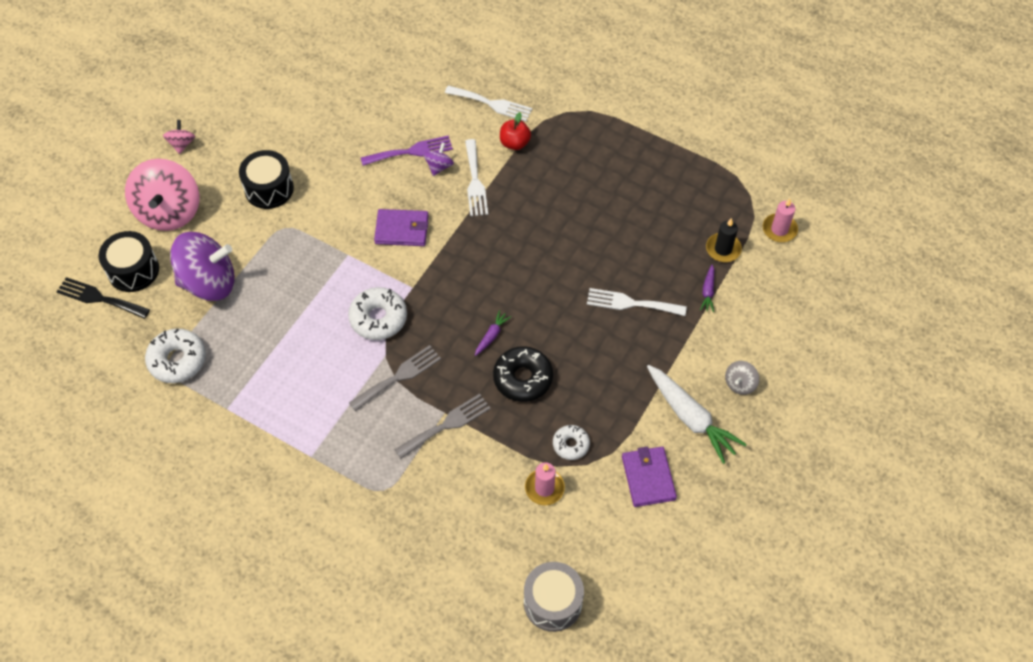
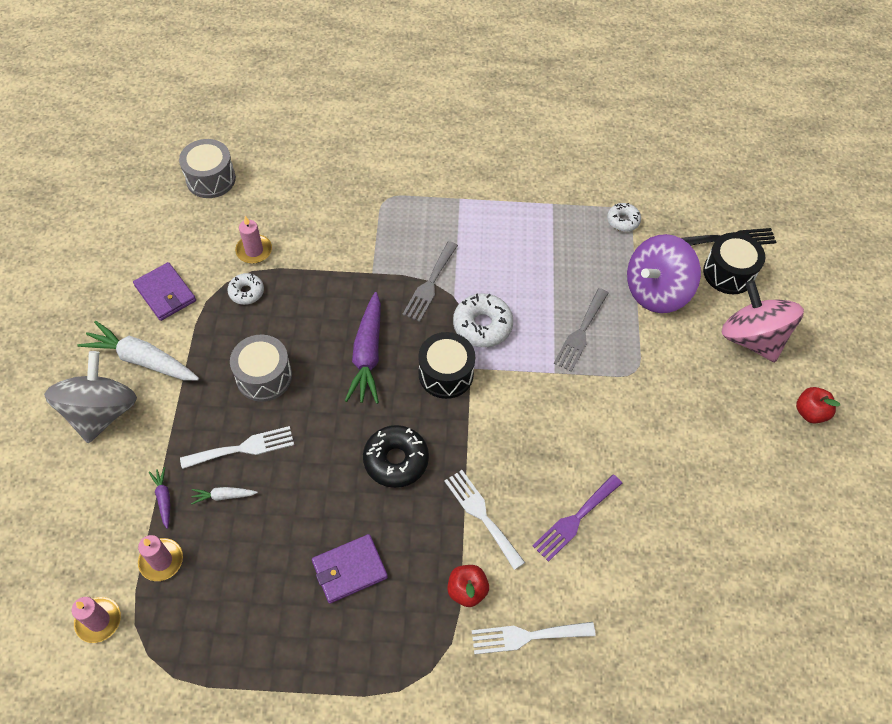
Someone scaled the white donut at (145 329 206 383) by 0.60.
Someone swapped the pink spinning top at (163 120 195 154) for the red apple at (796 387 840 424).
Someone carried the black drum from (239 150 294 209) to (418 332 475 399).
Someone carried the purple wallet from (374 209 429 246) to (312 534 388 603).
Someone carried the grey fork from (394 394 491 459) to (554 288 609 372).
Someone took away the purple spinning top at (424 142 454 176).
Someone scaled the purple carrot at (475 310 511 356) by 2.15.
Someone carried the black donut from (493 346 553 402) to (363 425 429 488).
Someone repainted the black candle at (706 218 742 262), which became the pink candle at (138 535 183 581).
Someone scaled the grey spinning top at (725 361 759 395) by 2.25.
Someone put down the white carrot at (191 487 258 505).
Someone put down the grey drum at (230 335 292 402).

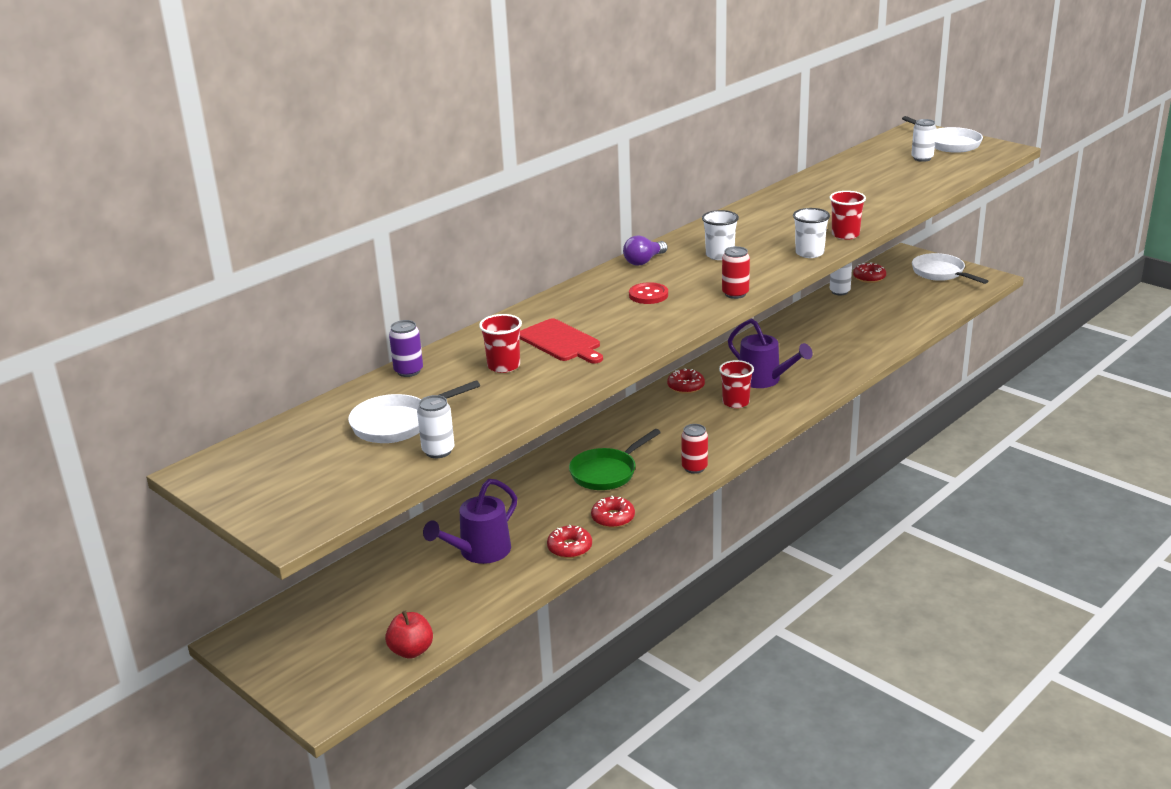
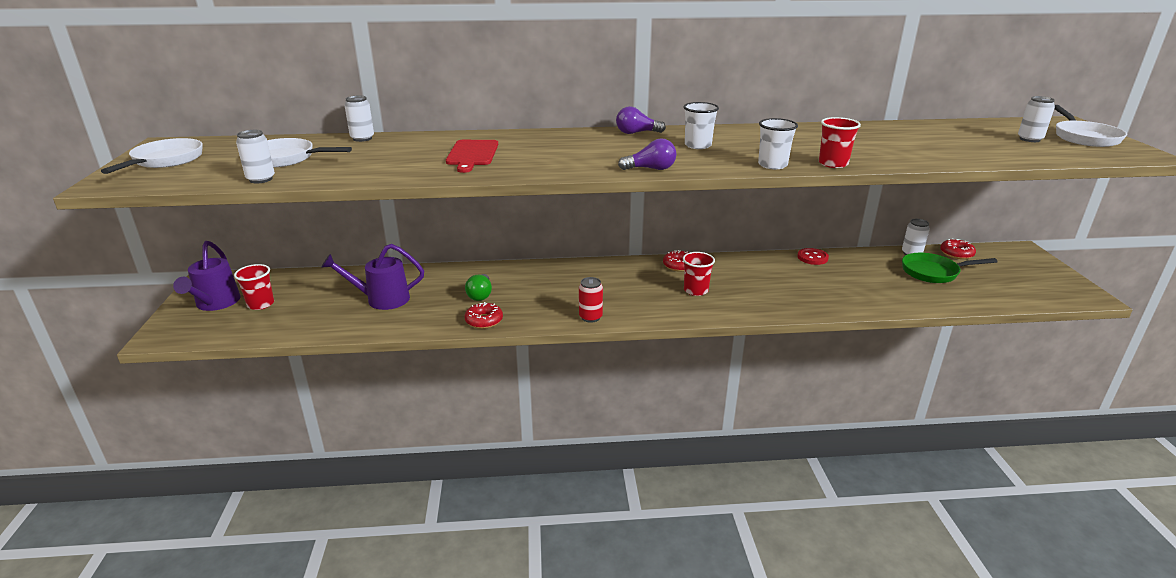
Someone took away the red apple at (385 610 433 659).
Someone repainted the purple can at (389 320 423 377), which became the white can at (344 96 374 142).
Someone carried the red cup from (479 314 522 373) to (234 264 274 310).
Someone took away the red donut at (547 525 592 558).
Someone carried the green pan from (569 429 661 490) to (902 253 998 283).
Someone carried the red button from (629 282 668 304) to (797 248 829 265).
Someone swapped the red can at (722 246 750 299) for the purple light bulb at (618 138 676 170).
Someone carried the purple watering can from (728 318 813 388) to (173 241 241 311).
Someone carried the white pan from (912 253 988 284) to (101 138 203 174).
Someone put down the green light bulb at (465 274 492 301).

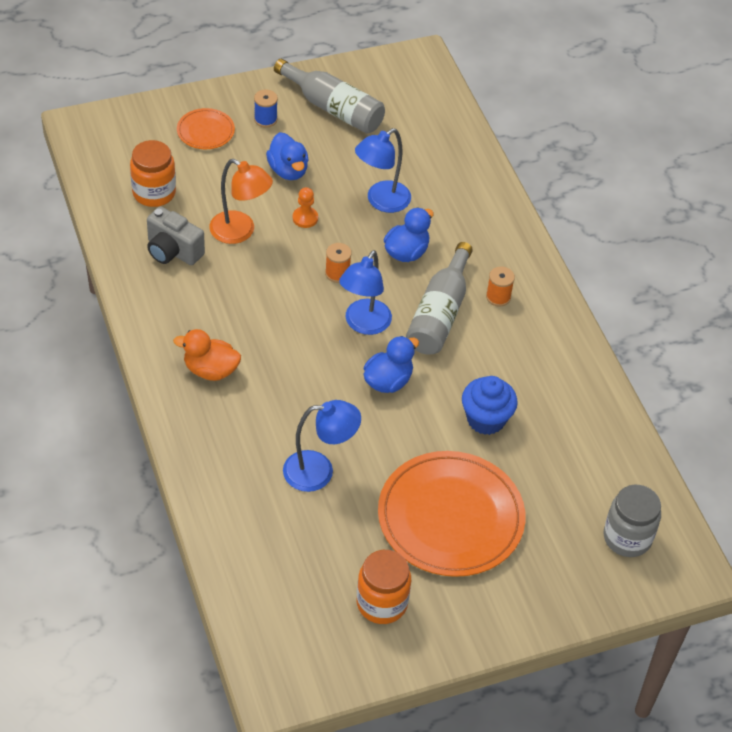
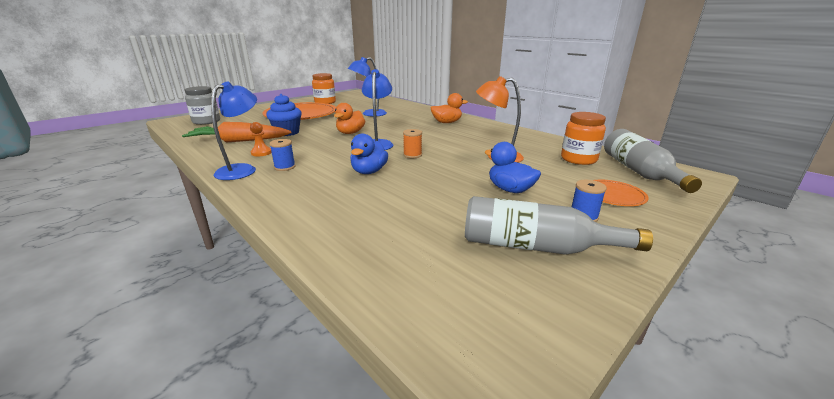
Someone took away the grey camera at (147 206 205 265).
Someone carried the orange pawn from (293 187 318 228) to (250 122 272 156).
Someone carried the blue lamp from (355 128 411 213) to (211 81 257 180).
Someone repainted the blue duck at (363 336 419 393), which became the orange duck at (334 103 365 134).
Someone carried the grey bottle from (406 242 473 354) to (604 129 702 193).
Someone repainted the orange spool at (486 266 515 307), which became the blue spool at (269 139 296 171).
Someone put down the orange carrot at (182 122 292 142).

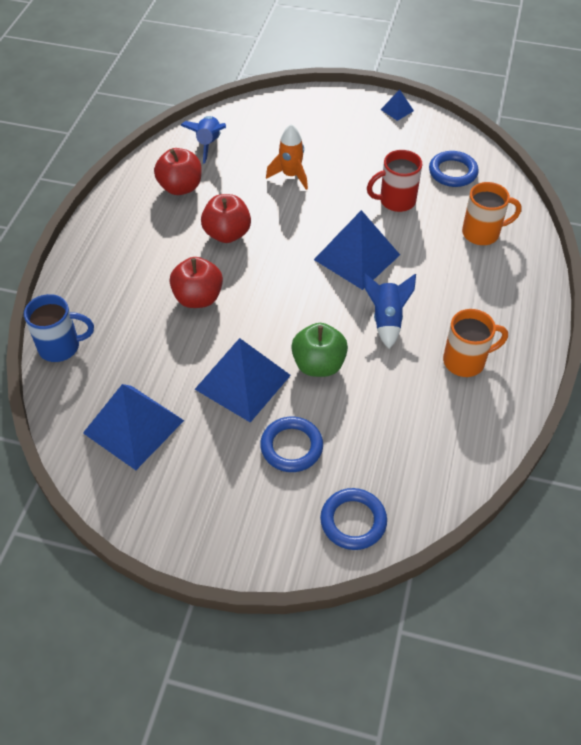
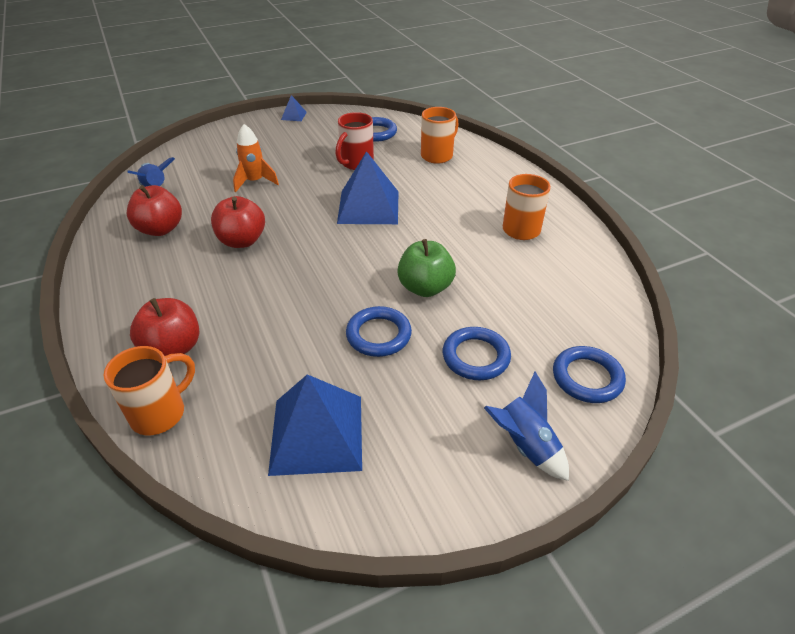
Someone repainted the blue mug at (24 294 94 362), which became the orange mug at (104 346 195 435).
Someone carried the red apple from (170 257 223 308) to (130 298 199 356).
Someone swapped the blue pyramid at (195 338 291 423) for the blue ring at (346 306 412 357).
Someone carried the blue rocket from (363 273 416 349) to (484 372 569 481).

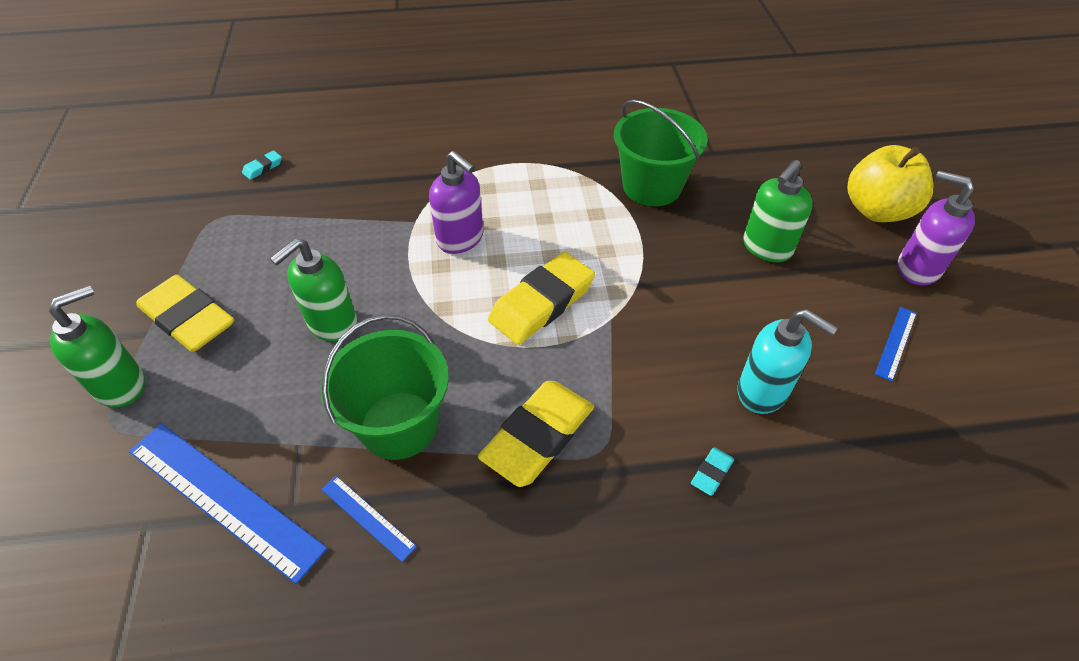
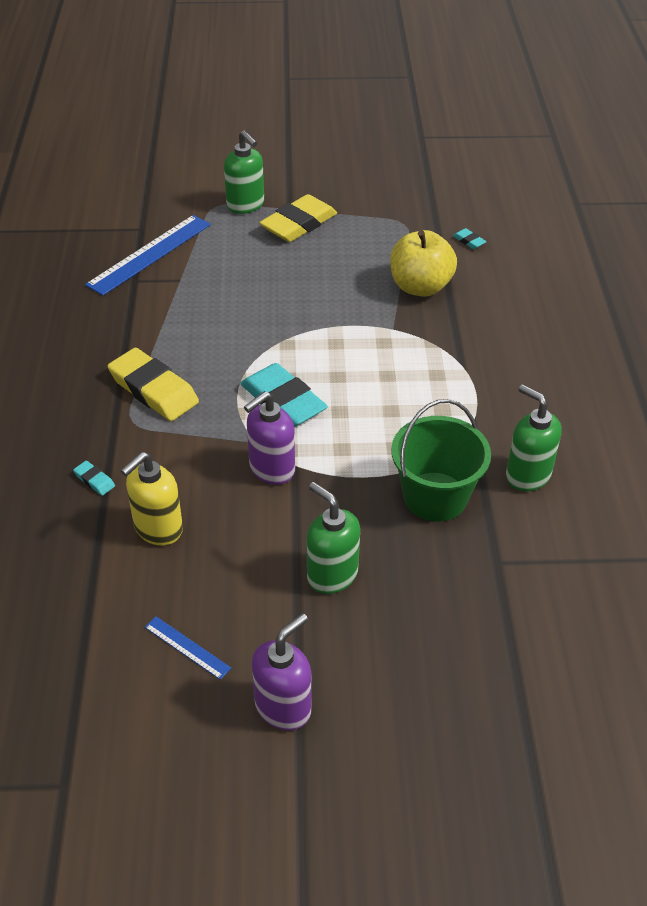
Someone carried the green soap dispenser from (270 238 357 342) to (506 384 561 491).
Someone took away the green bucket at (320 314 449 460).
Someone took away the blue ruler at (321 476 417 562).
Someone carried the purple soap dispenser from (429 151 484 254) to (244 391 295 485).
Someone repainted the yellow eraser at (488 252 595 345), which became the turquoise eraser at (240 363 328 427).
Someone repainted the turquoise soap dispenser at (737 309 838 414), which became the yellow soap dispenser at (121 452 183 545).
Someone carried the yellow apple from (847 145 933 222) to (390 230 457 297).

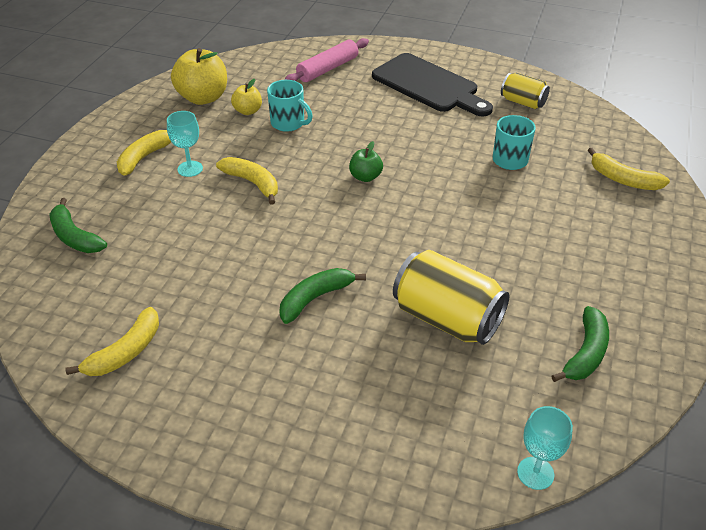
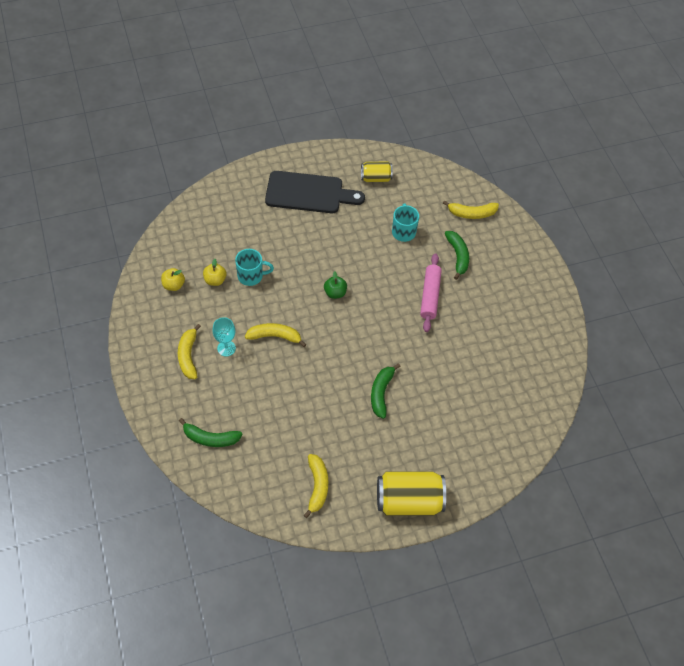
Someone scaled the yellow apple at (171 48 227 105) by 0.54.
Someone carried the pink rolling pin from (284 38 369 82) to (420 253 442 332).
Someone carried the yellow can from (393 250 510 345) to (377 471 446 516).
Someone took away the turquoise goblet at (517 406 573 490).
Someone carried the green banana from (551 306 609 382) to (445 231 469 280).

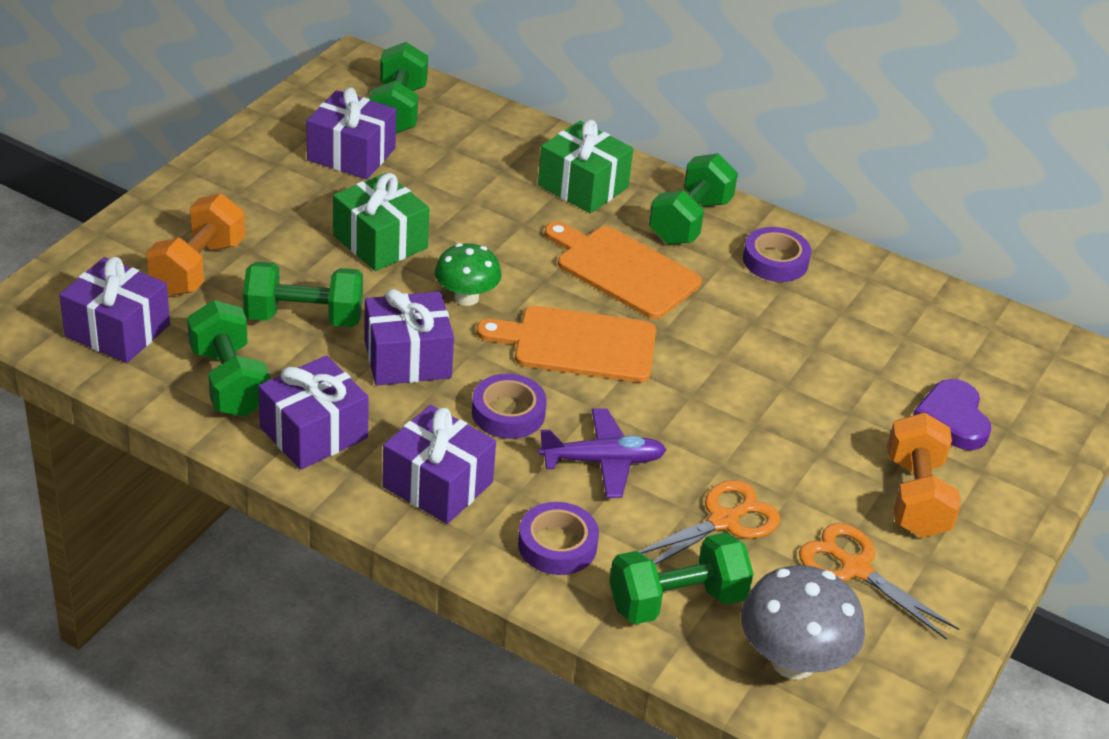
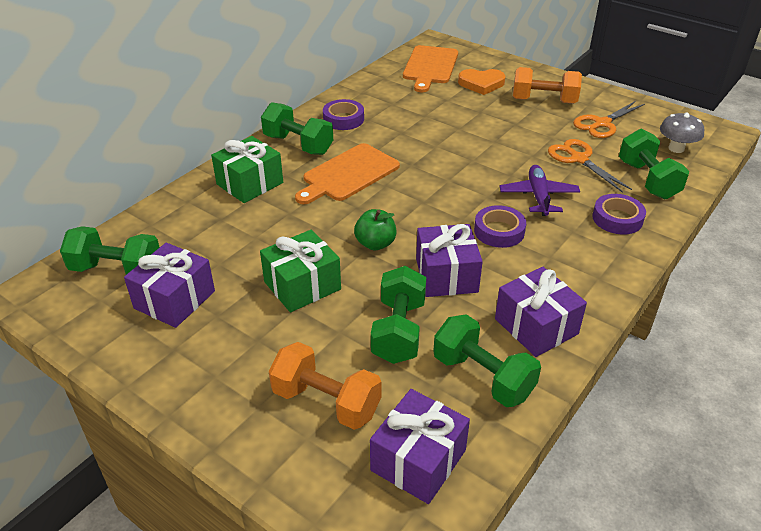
Someone rotated the green dumbbell at (187 300 270 417) by 60 degrees clockwise.
Someone took away the purple gift at (382 405 496 524).
Someone swapped the green mushroom at (435 243 502 306) for the green apple at (354 209 397 250).
Someone carried the orange cutting board from (477 306 656 382) to (403 45 458 92).
Someone scaled the grey mushroom at (741 565 865 680) by 0.66.
Someone repainted the purple heart at (913 379 991 450), which became the orange heart at (458 69 506 95).

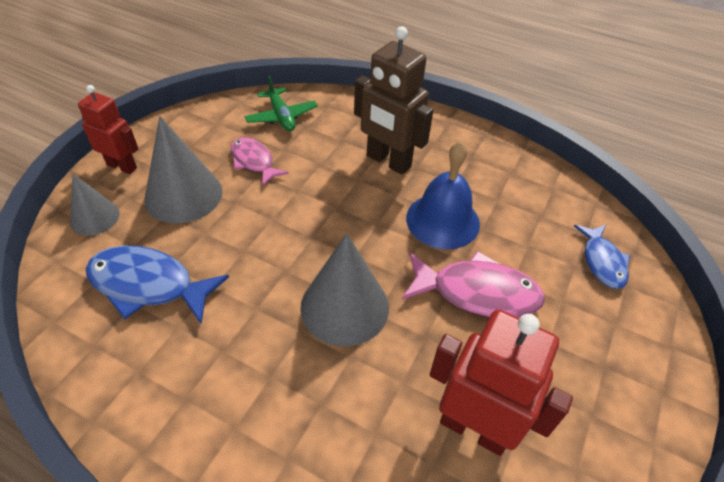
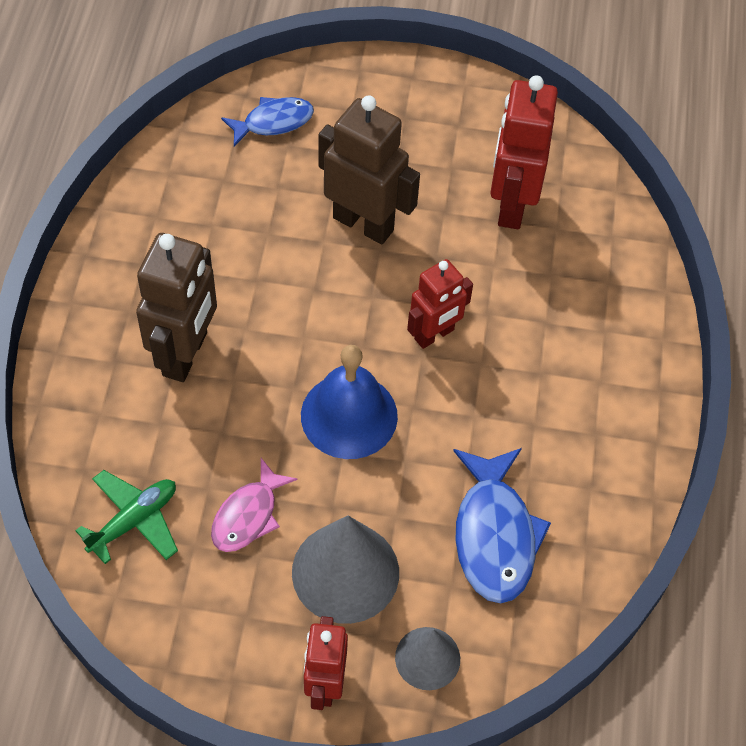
Someone swapped the grey cone at (301 233 389 346) for the red robot at (407 259 473 349).
Someone swapped the pink fish at (402 251 545 318) for the brown robot at (318 95 420 244).
Someone carried the blue bell from (406 141 480 249) to (301 345 398 459).

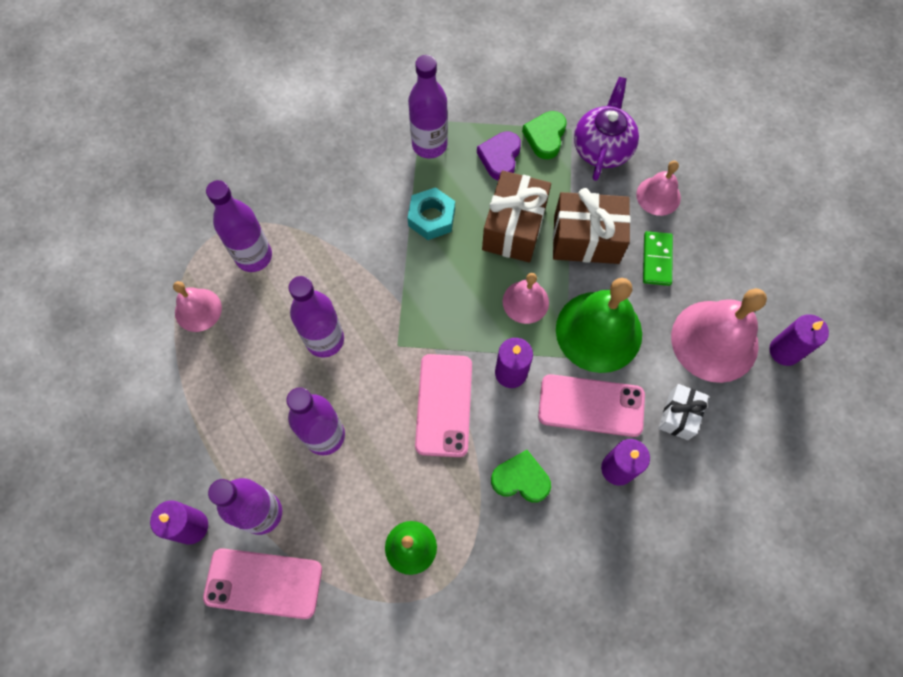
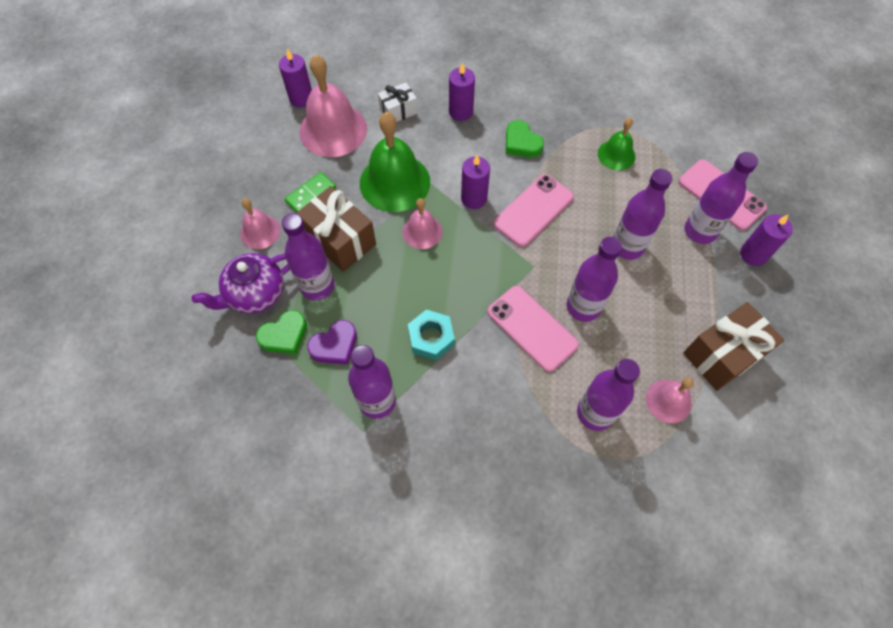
Someone carried the brown gift from (482 171 551 263) to (683 302 784 391).
Someone carried the pink phone from (538 374 645 437) to (487 286 579 372).
Someone put down the purple bottle at (282 213 335 300).

